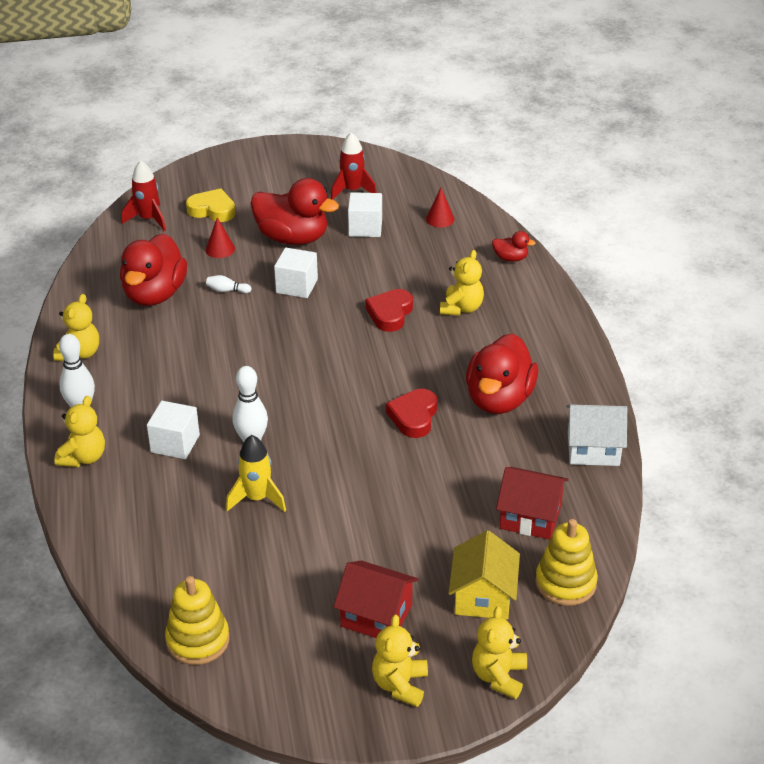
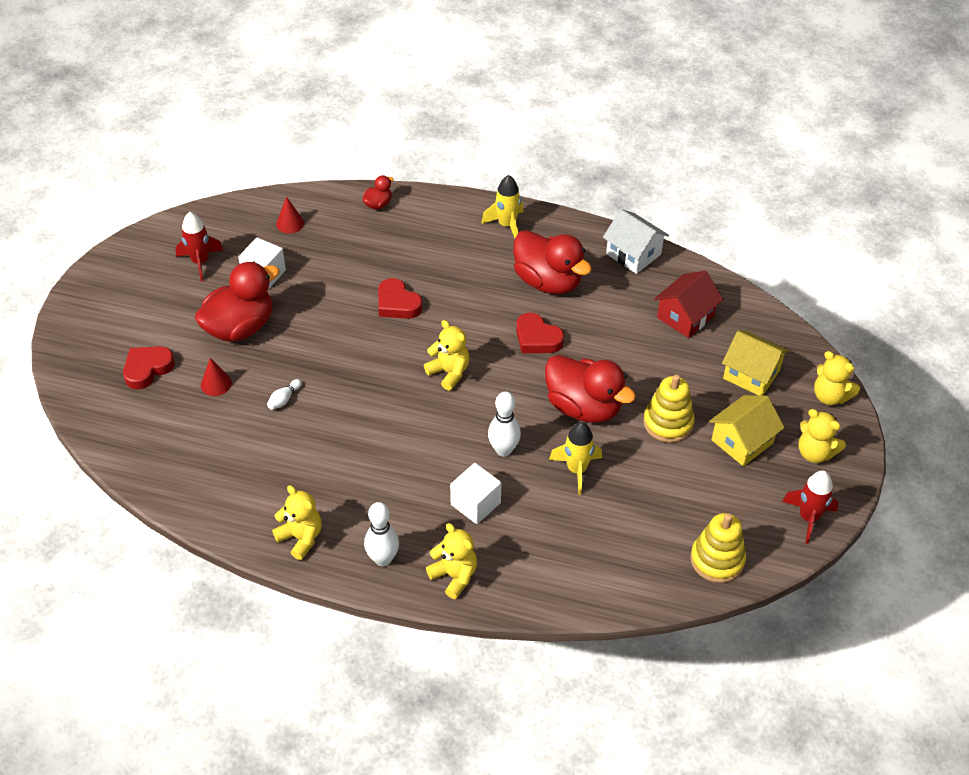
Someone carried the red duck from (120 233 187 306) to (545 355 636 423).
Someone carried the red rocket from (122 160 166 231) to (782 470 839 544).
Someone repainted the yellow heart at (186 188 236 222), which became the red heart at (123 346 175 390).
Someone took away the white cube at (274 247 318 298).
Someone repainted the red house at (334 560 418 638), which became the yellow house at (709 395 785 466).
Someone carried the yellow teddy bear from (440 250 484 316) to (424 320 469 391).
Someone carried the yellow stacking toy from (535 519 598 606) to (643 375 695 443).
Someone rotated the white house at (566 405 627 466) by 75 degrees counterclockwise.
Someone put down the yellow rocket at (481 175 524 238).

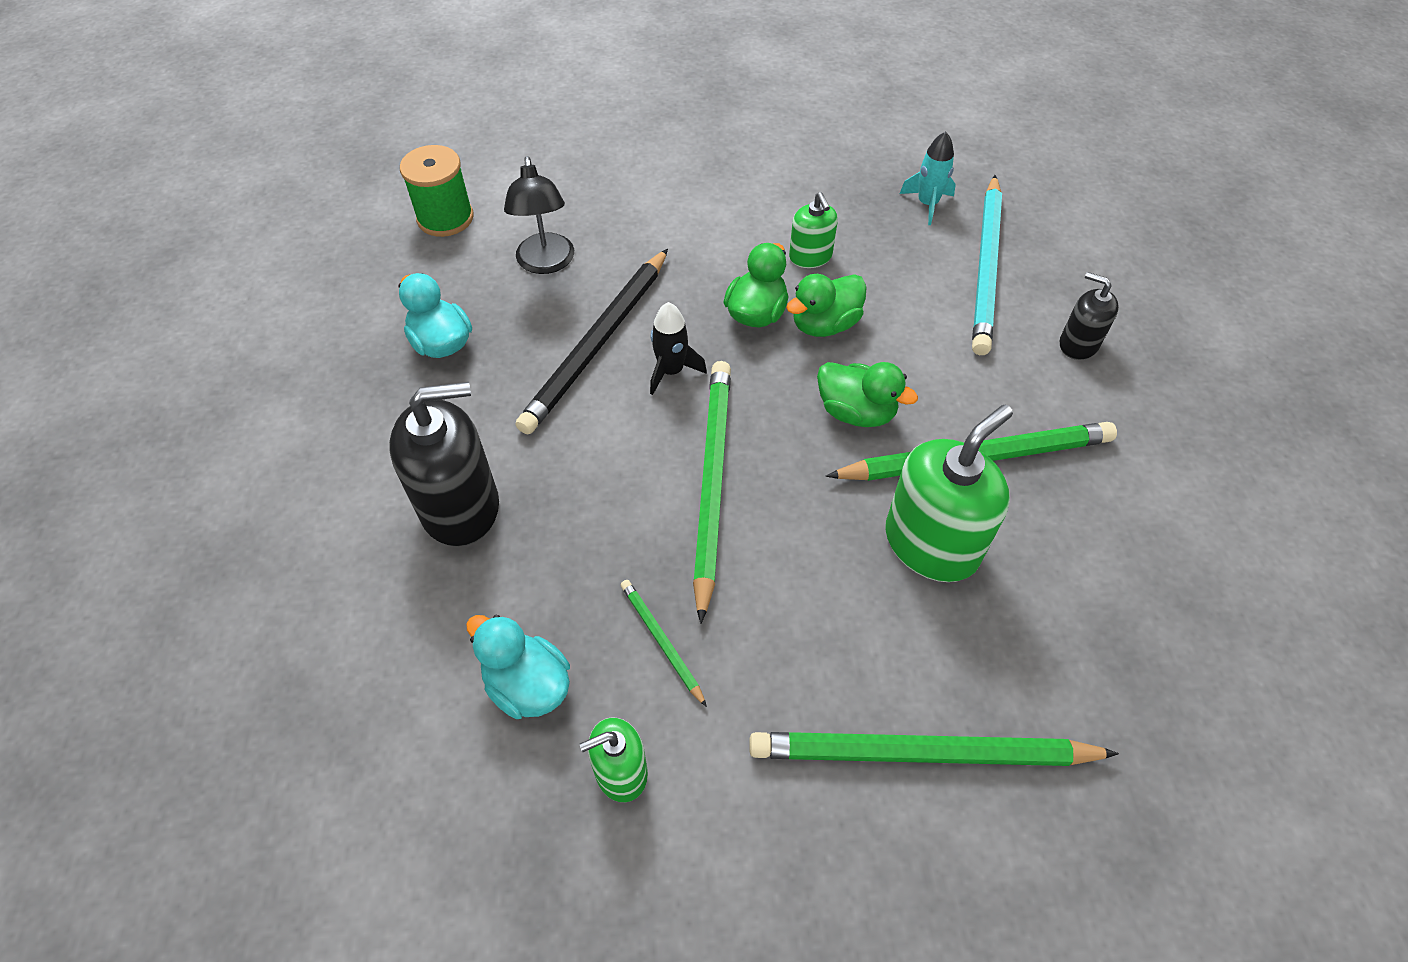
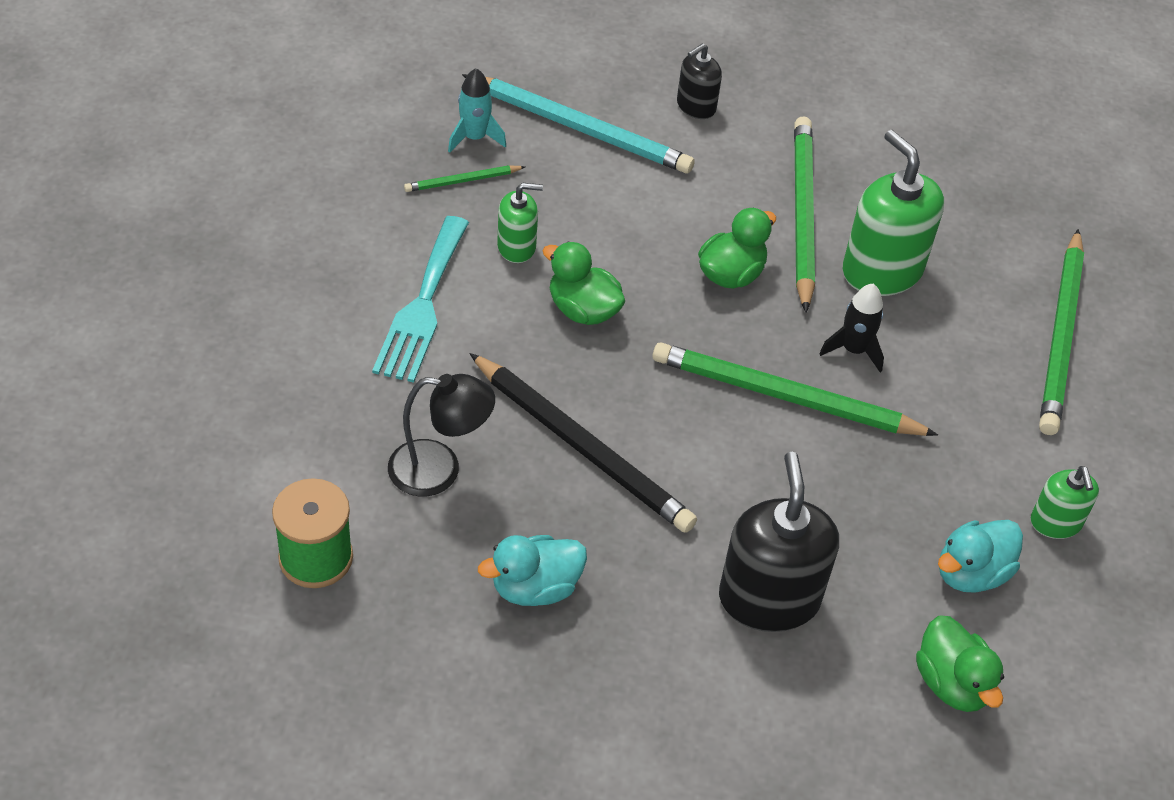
Someone carried the green pencil from (621 580 707 707) to (404 165 525 192).
Someone carried the black rocket from (650 302 707 395) to (819 284 884 372).
Someone carried the green duck from (786 274 867 337) to (916 615 1004 712).
Someone put down the turquoise fork at (372 216 469 383).

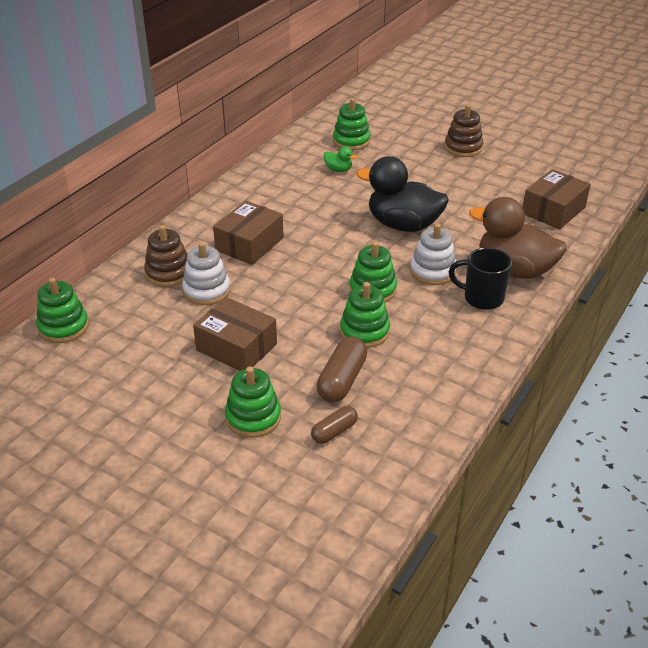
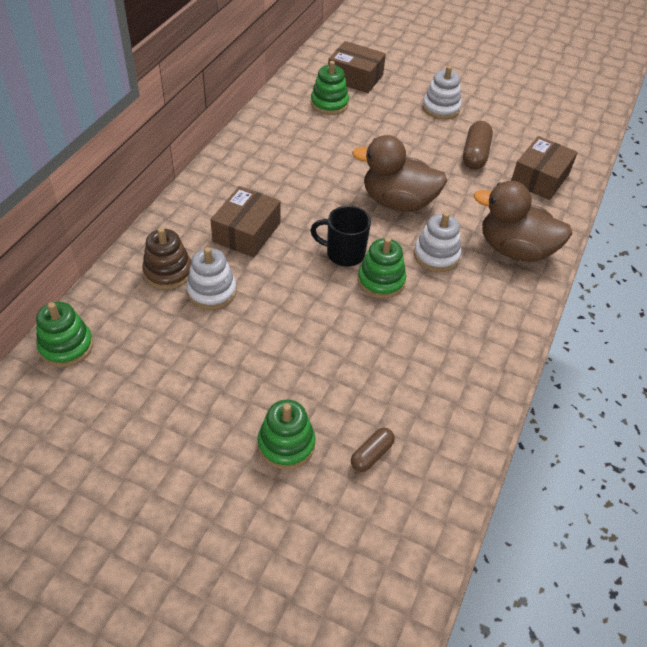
Someone carried the brown box from (193 297 277 371) to (328 41 386 93).
Someone carried the brown capsule from (316 337 367 403) to (463 121 493 170).
Someone took away the green duck at (324 146 357 172).
Someone took away the green stacking toy at (340 282 390 348).
Someone repainted the black duck at (356 156 449 232), which became the brown duck at (352 135 448 212).
Someone repainted the brown stacking toy at (444 104 483 157), which became the white stacking toy at (422 66 461 119).
Someone carried the black mug from (448 248 512 310) to (310 206 371 267).

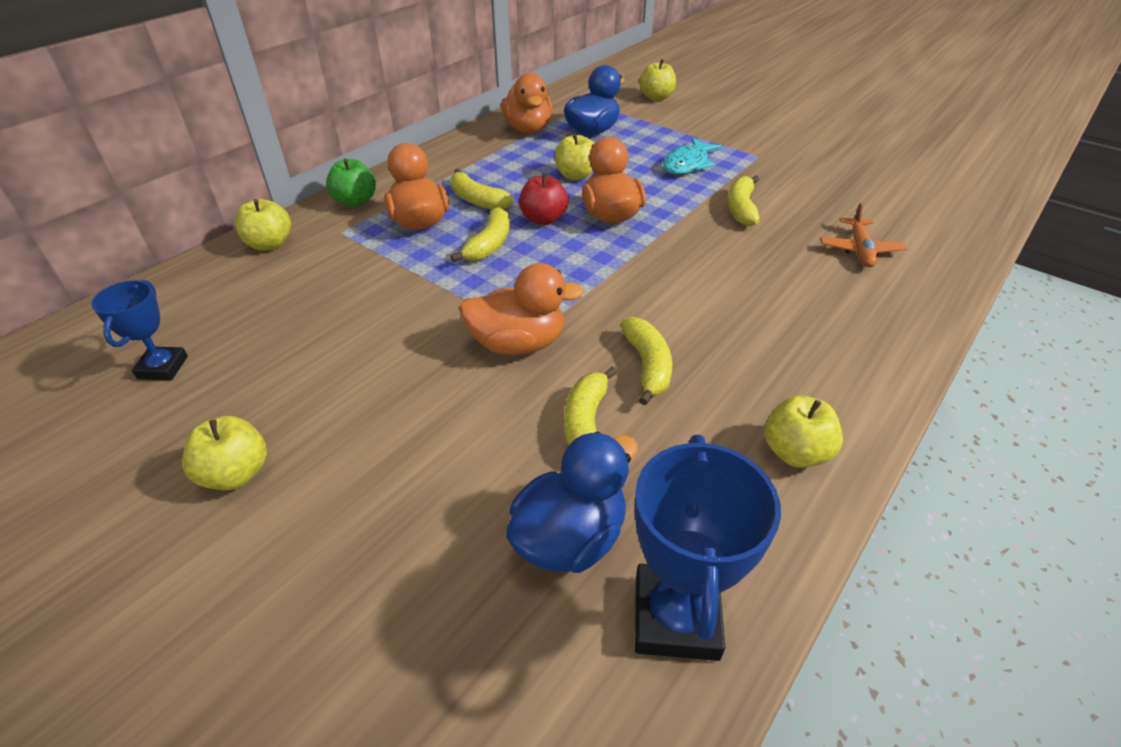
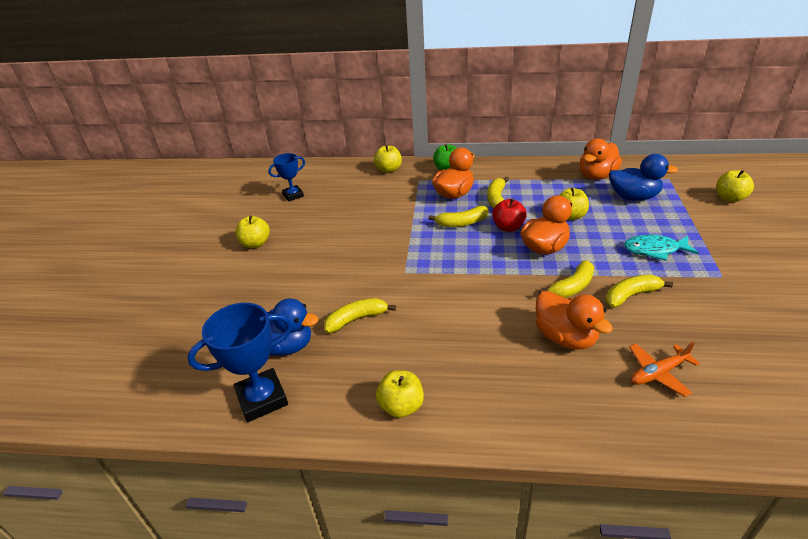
Someone carried the orange duck from (459 263 584 355) to (536 291 613 350).
Someone carried the yellow banana from (621 317 672 405) to (539 260 594 298).

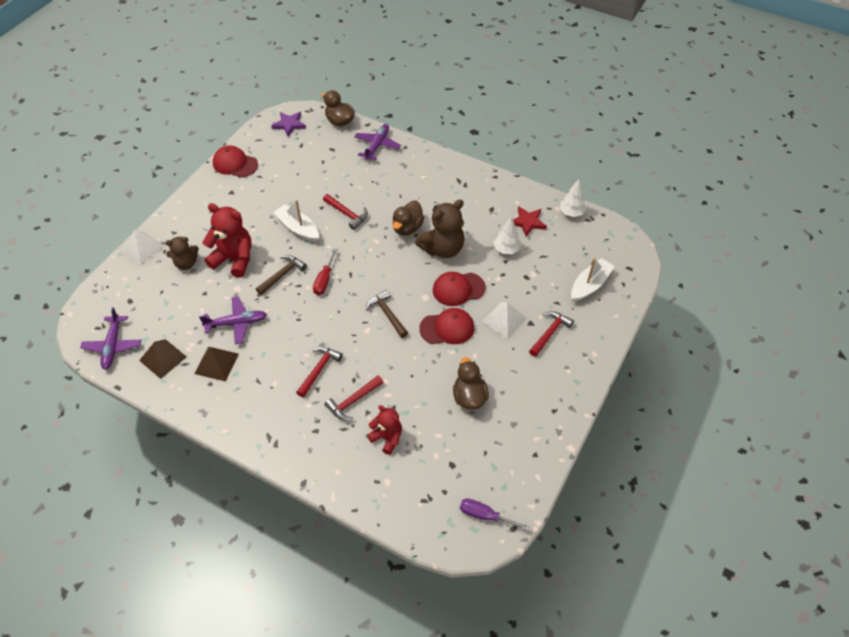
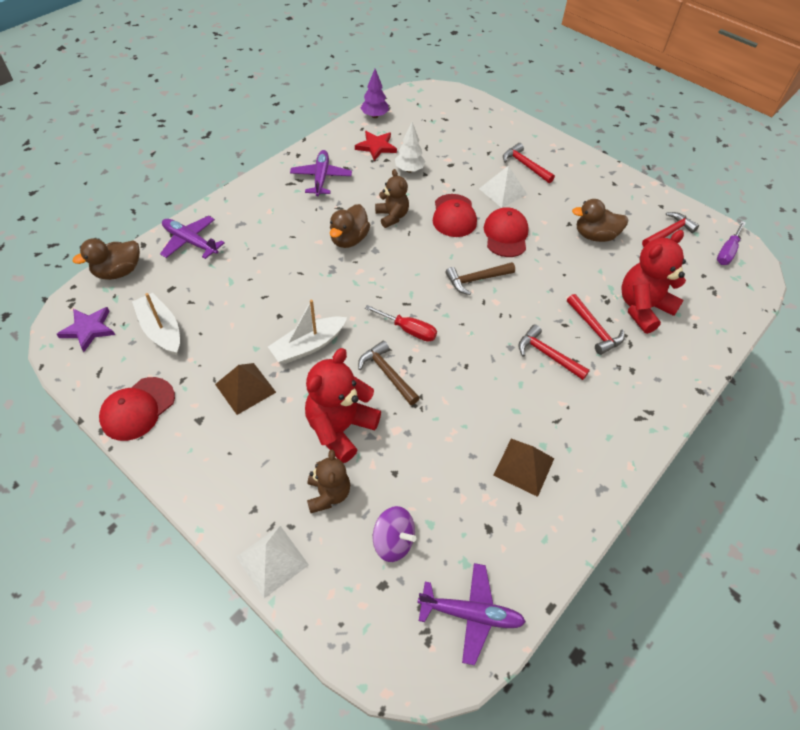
Someone carried the brown pyramid from (139 339 187 379) to (215 363 276 415).
Someone carried the purple plane from (199 296 267 344) to (290 150 352 196).
Someone carried the red hammer from (323 194 368 230) to (642 212 699 247).
Someone scaled the red teddy bear at (367 405 402 455) by 1.63.
Someone rotated the brown duck at (393 201 425 236) by 75 degrees clockwise.
Someone scaled the brown teddy bear at (415 199 465 258) by 0.61.
Someone repainted the white tree at (560 179 586 217), which became the purple tree at (361 69 389 118).
Someone carried the white boat from (571 258 615 302) to (132 293 180 355).
Someone put down the purple spinning top at (373 506 416 562).

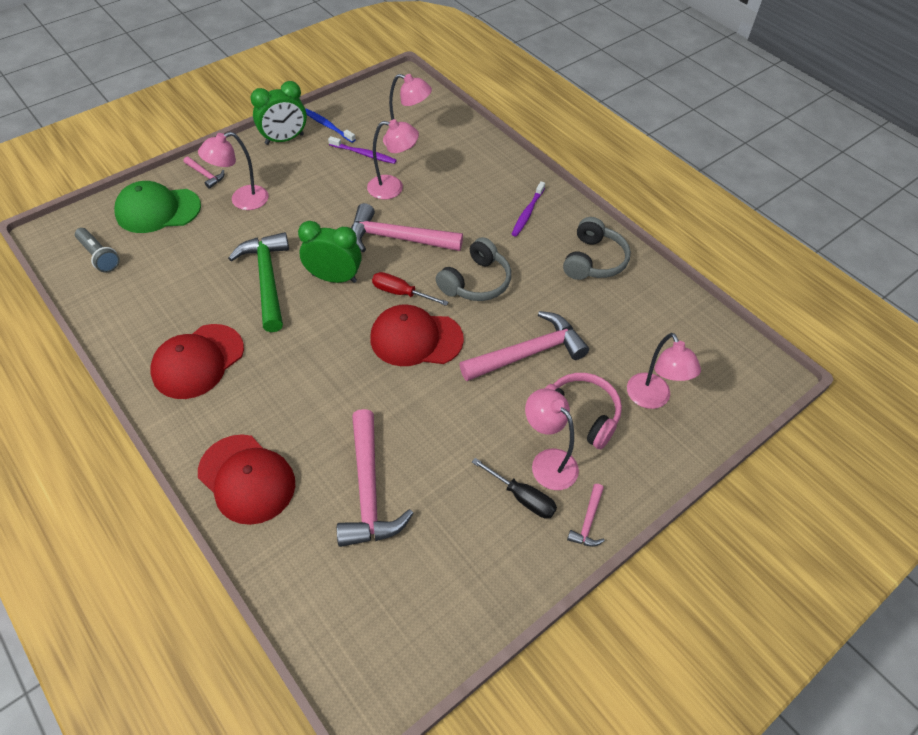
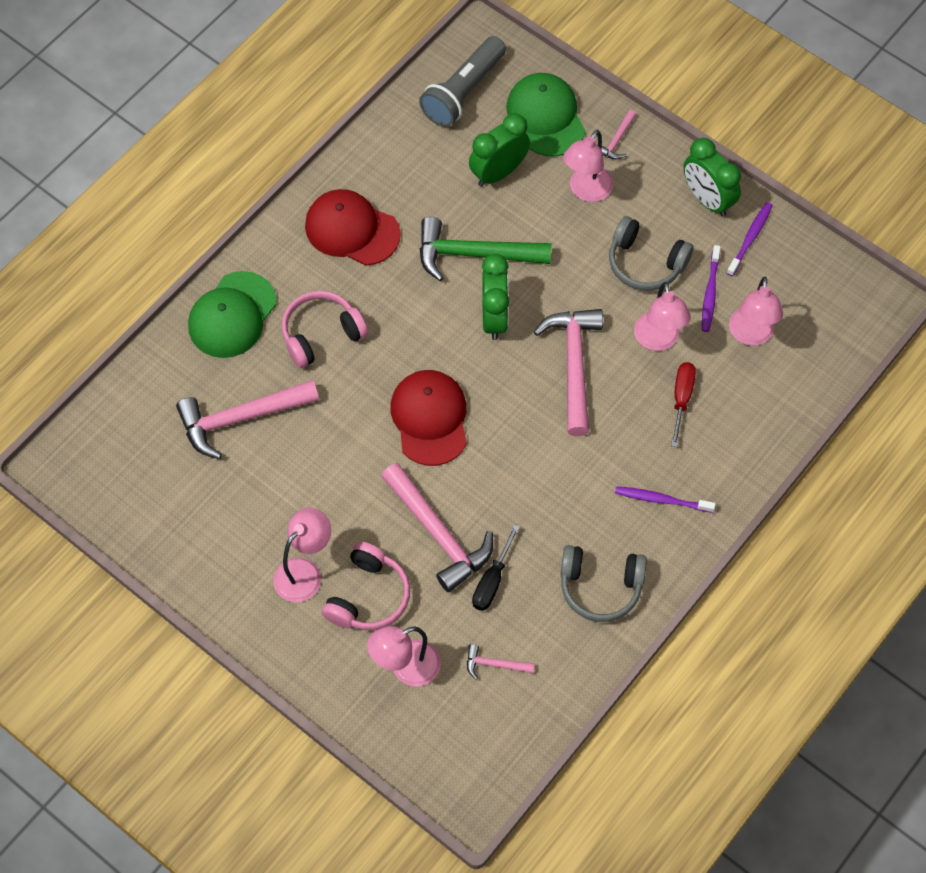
Someone scaled the grey flashlight at (75 228 120 273) by 1.61.
Someone rotated the pink lamp at (198 132 268 210) by 105 degrees counterclockwise.
Someone repainted the red cap at (198 434 295 525), which became the green cap at (188 271 277 358).
Someone rotated the green hammer at (228 232 289 332) by 150 degrees counterclockwise.
Someone repainted the blue toothbrush at (306 109 356 143), which became the purple toothbrush at (727 202 773 276).
Someone carried the red screwdriver from (372 272 448 306) to (671 362 696 447).
Someone carried the grey headphones from (436 237 511 301) to (609 216 693 291).
Someone carried the black screwdriver from (472 458 557 518) to (472 524 520 611).
Someone carried the pink hammer from (567 484 605 547) to (467 644 535 680).
Someone put down the pink headphones at (282 291 368 368).
Someone put down the green clock at (469 113 530 187).

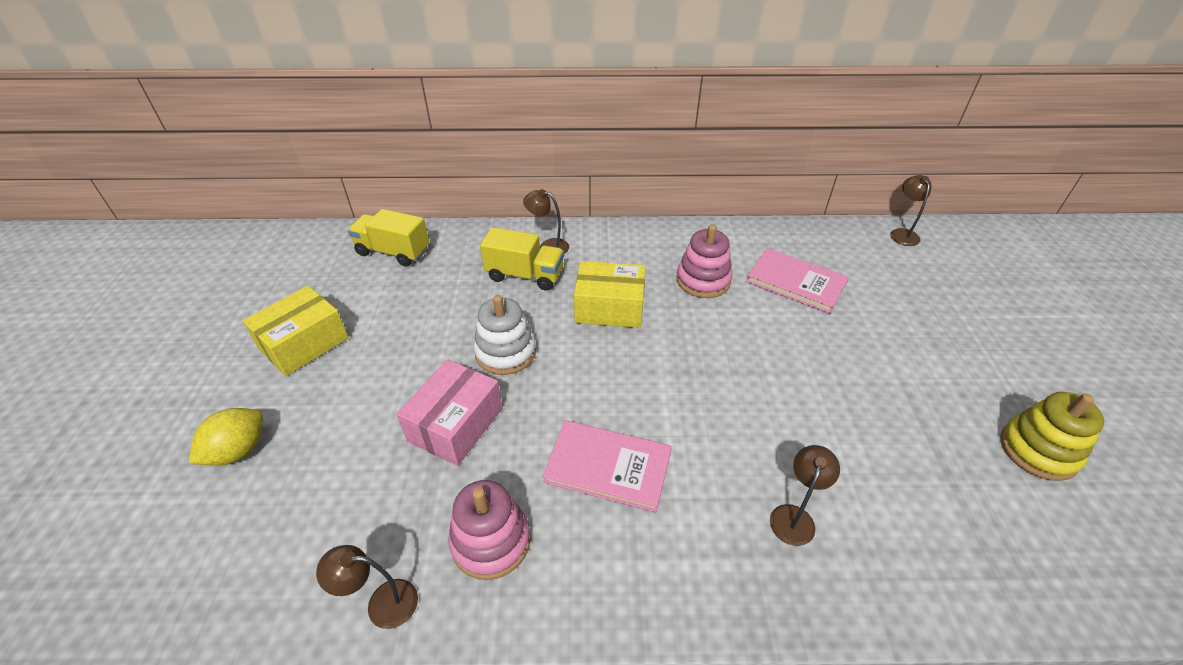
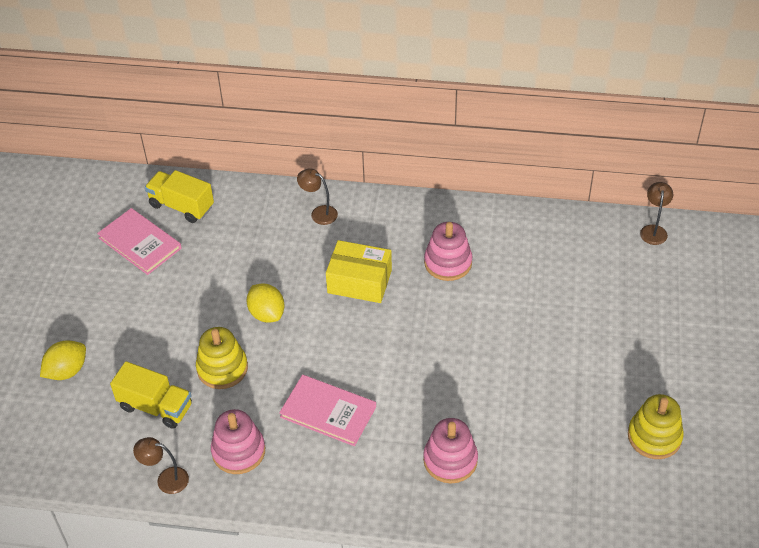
Someone took away the yellow box at (243 286 349 376).
Someone swapped the pink box at (397 359 503 466) for the yellow stacking toy at (196 327 248 389).
Someone swapped the white stacking toy at (473 295 536 375) for the yellow lemon at (247 283 285 323).
Someone carried the yellow truck from (480 227 564 291) to (110 361 192 429).
Someone carried the pink book from (746 248 849 314) to (97 208 182 275).
Someone swapped the brown lamp at (770 445 840 546) for the pink stacking toy at (423 418 478 483).

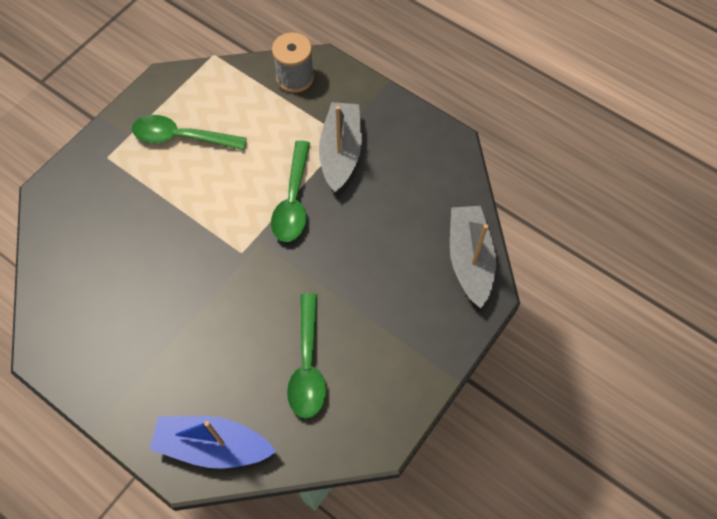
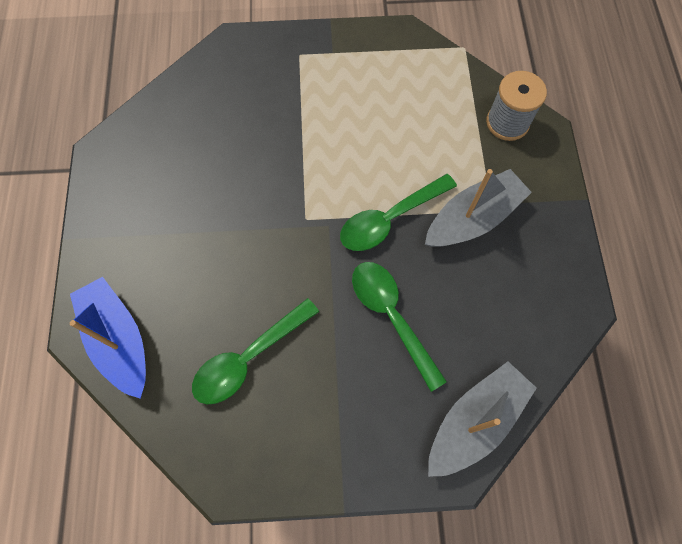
Someone carried the green spoon from (132 115 247 150) to (352 262 447 392).

